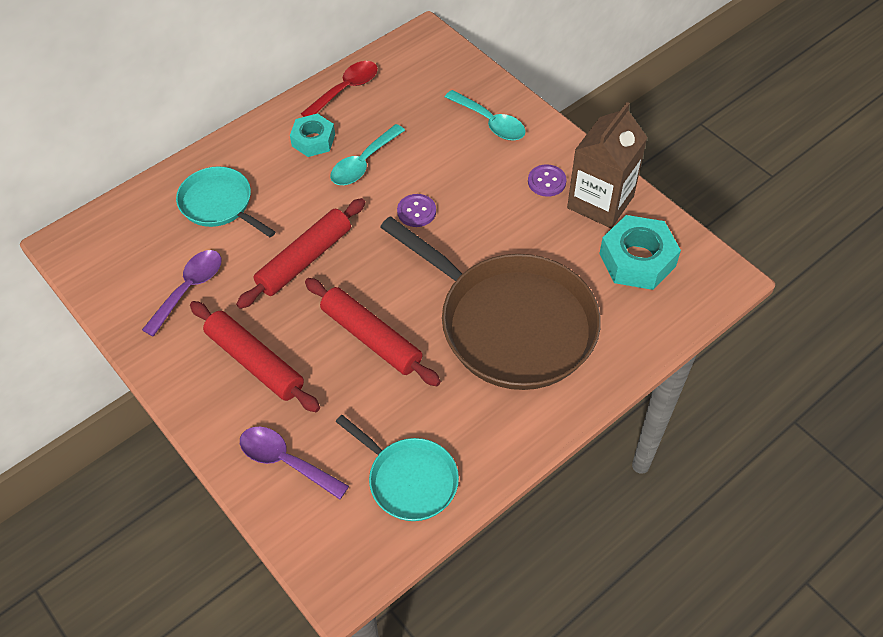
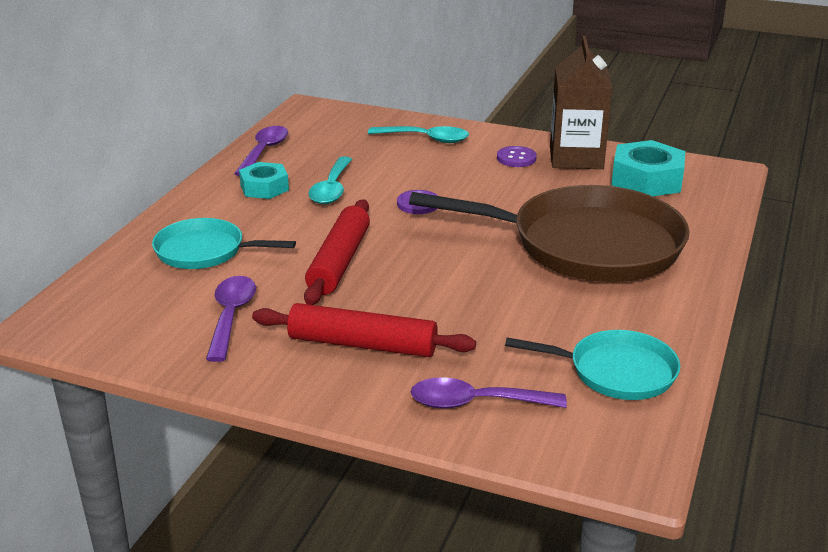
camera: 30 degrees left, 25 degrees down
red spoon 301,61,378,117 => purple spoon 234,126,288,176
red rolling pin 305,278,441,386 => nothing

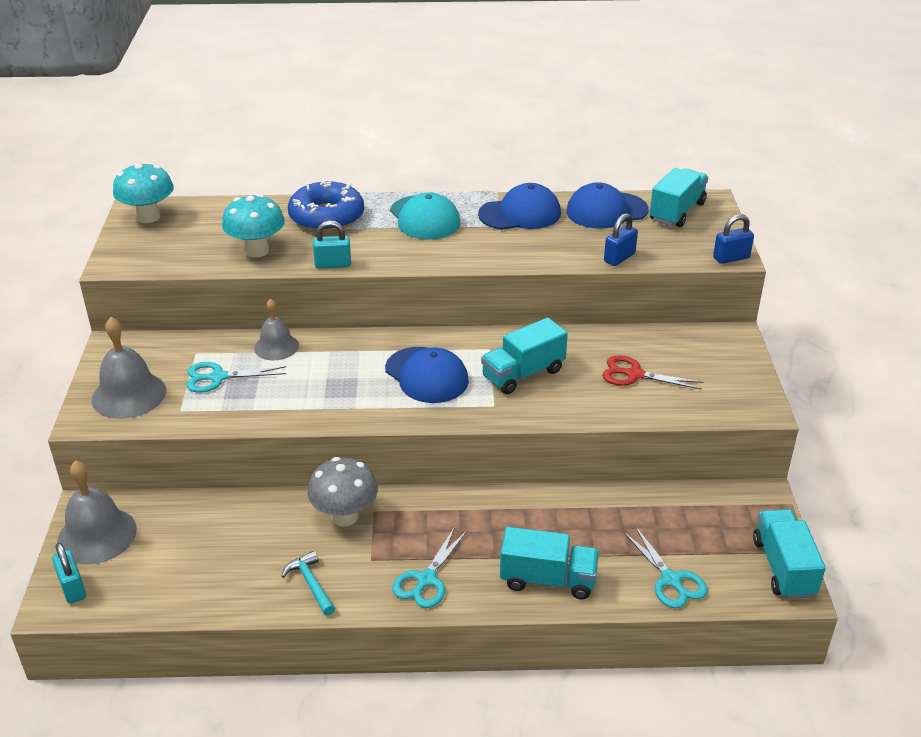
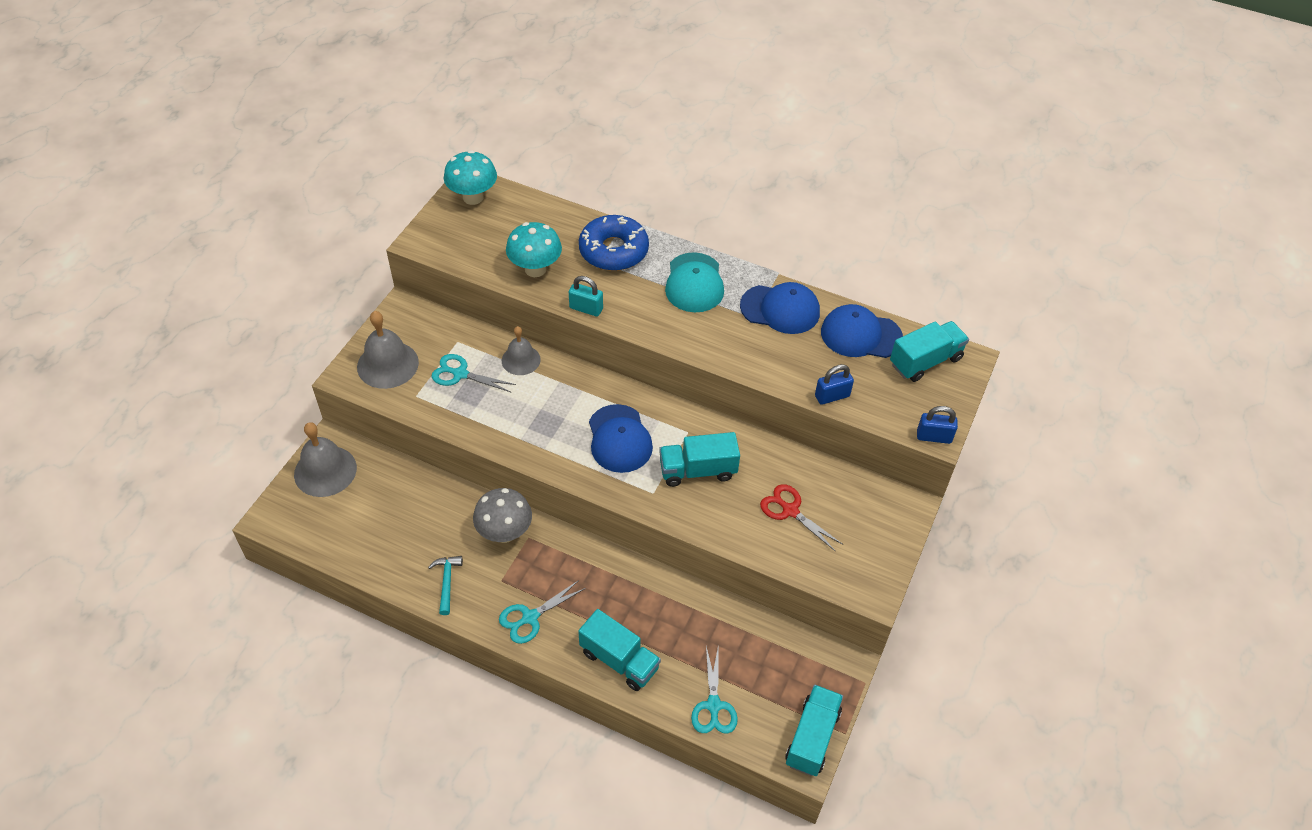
camera: 25 degrees right, 15 degrees up
turquoise padlock 52,543,86,604 => nothing

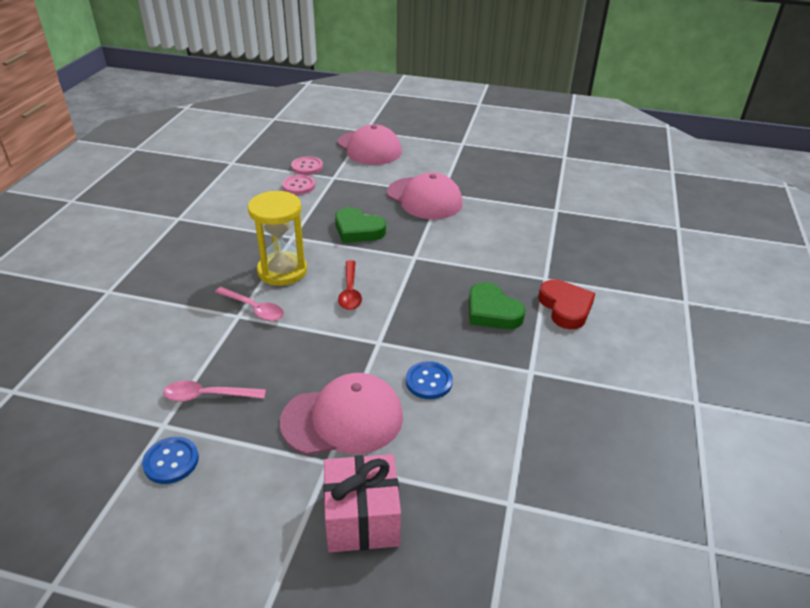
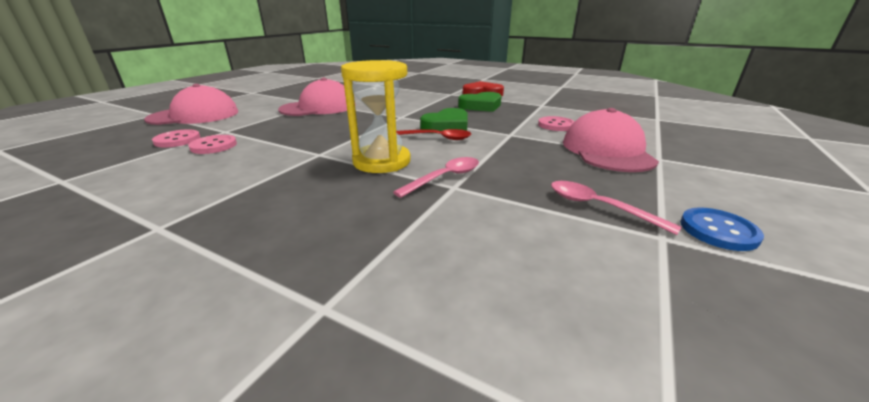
camera: 75 degrees left, 10 degrees down
green heart 335,207,386,243 => green heart 420,108,468,131, shifted
blue button 406,361,453,399 => pink button 538,116,575,131
pink spoon 163,380,266,402 => pink spoon 551,181,681,235, 120 degrees clockwise
pink gift 323,454,401,553 => nothing

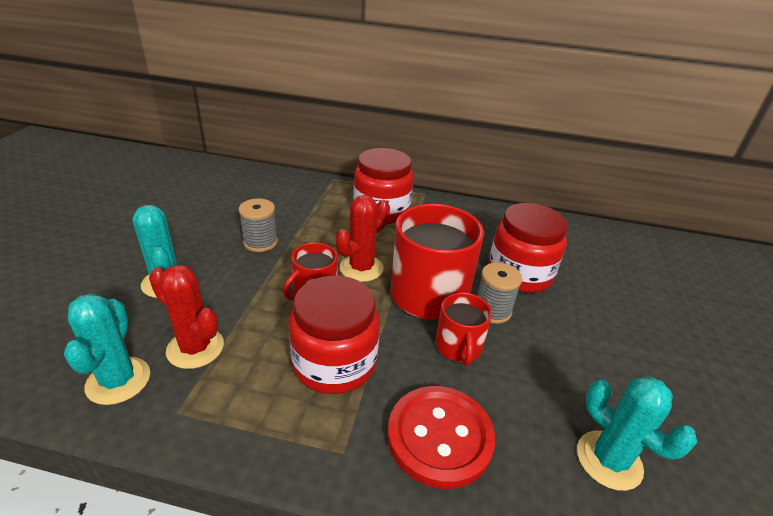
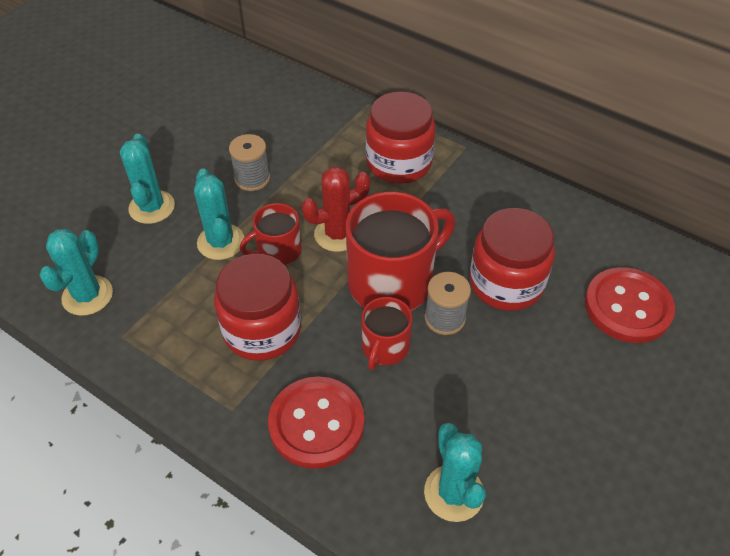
camera: 25 degrees right, 15 degrees up
red cactus 149,264,224,369 => nothing
nothing => turquoise cactus 194,169,244,260
nothing => red button 585,267,675,343

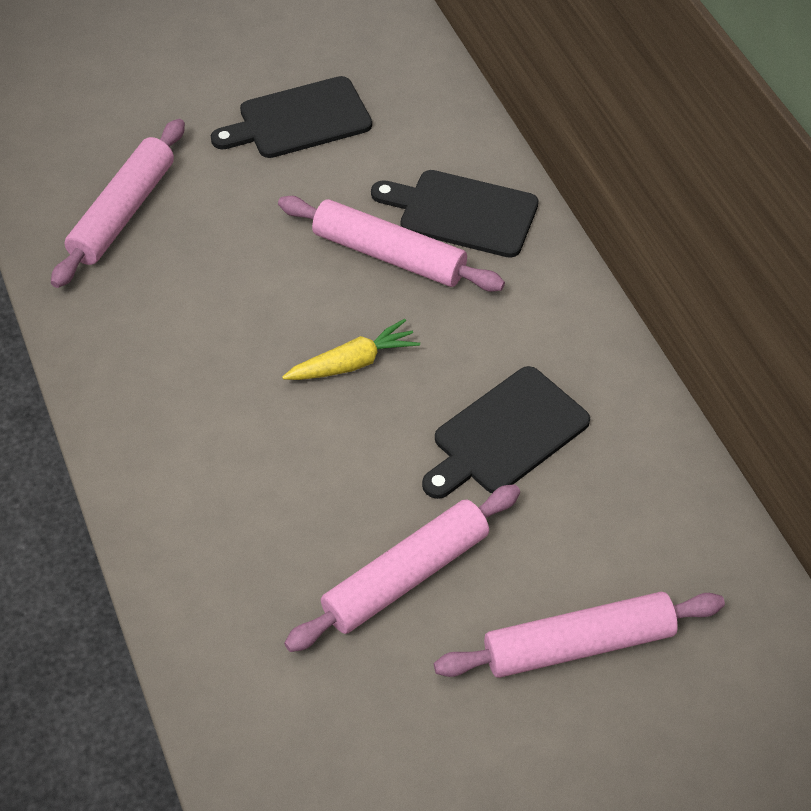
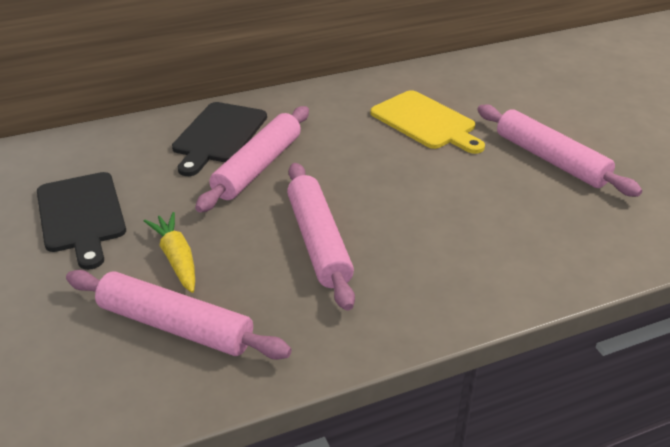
camera: 90 degrees left, 15 degrees down
yellow carrot 282,319,420,380 => yellow carrot 144,212,195,293, shifted
black cutting board 422,366,590,499 => yellow cutting board 370,90,485,154
pink rolling pin 434,592,725,678 => pink rolling pin 287,163,355,311, shifted

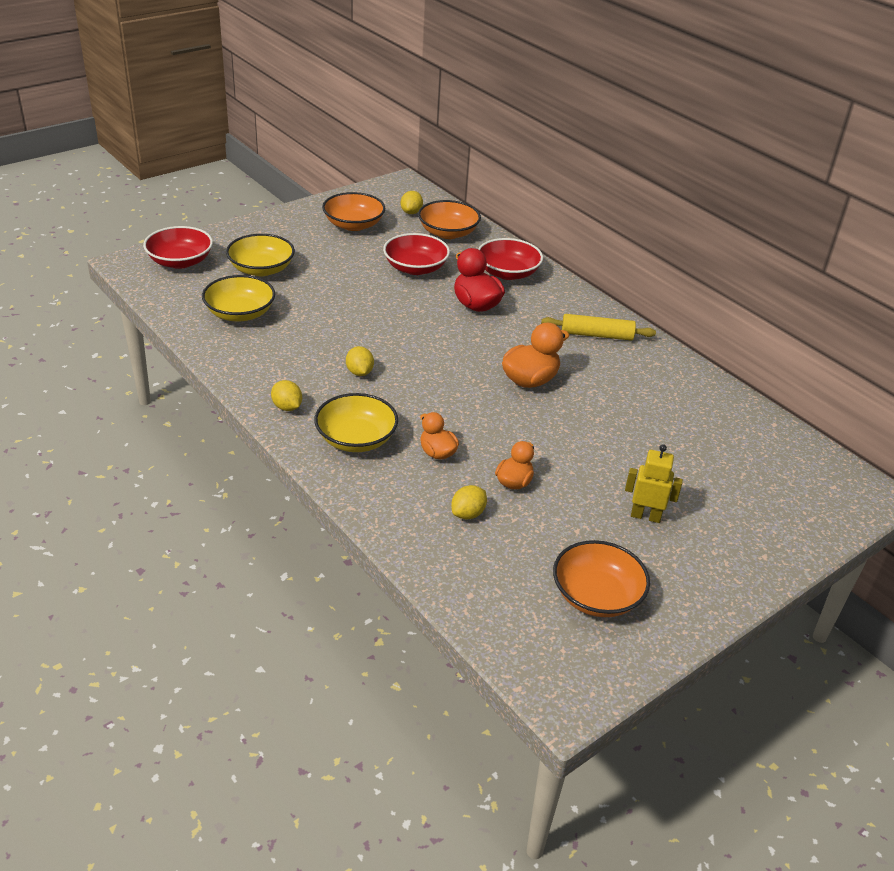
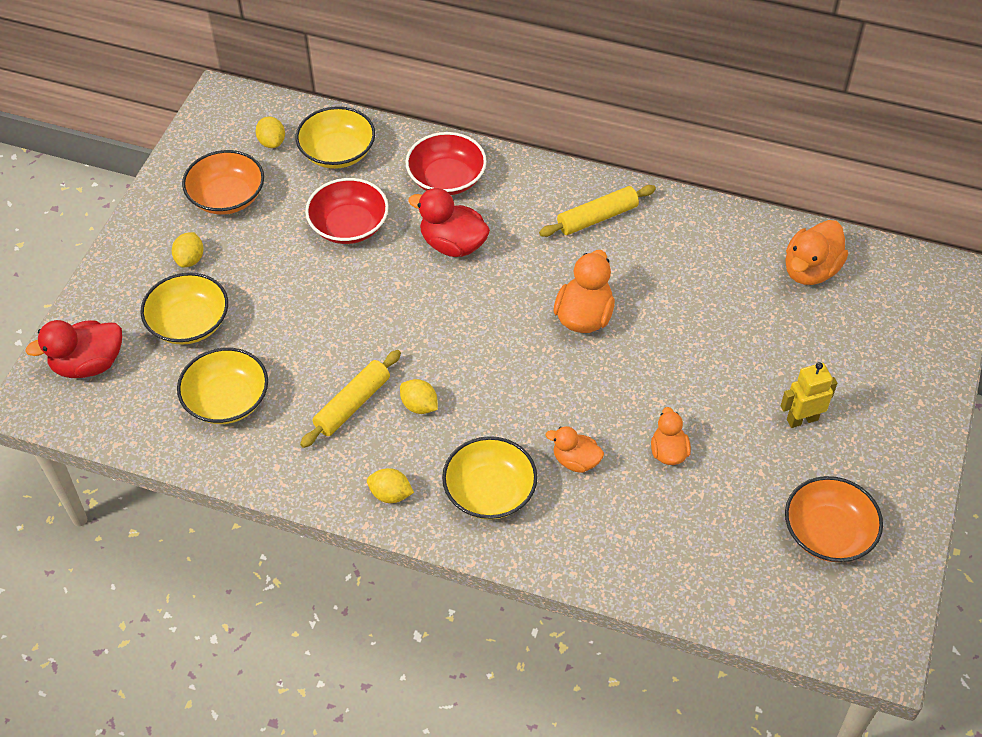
camera: 30 degrees left, 15 degrees up
orange bowl 418,200,481,239 => yellow bowl 296,106,375,169
red bowl 143,226,213,269 => red duck 25,320,122,378
yellow lemon 451,485,487,519 => yellow lemon 172,232,204,267, shifted
nothing => orange duck 785,220,848,285
nothing => yellow rolling pin 300,350,401,448

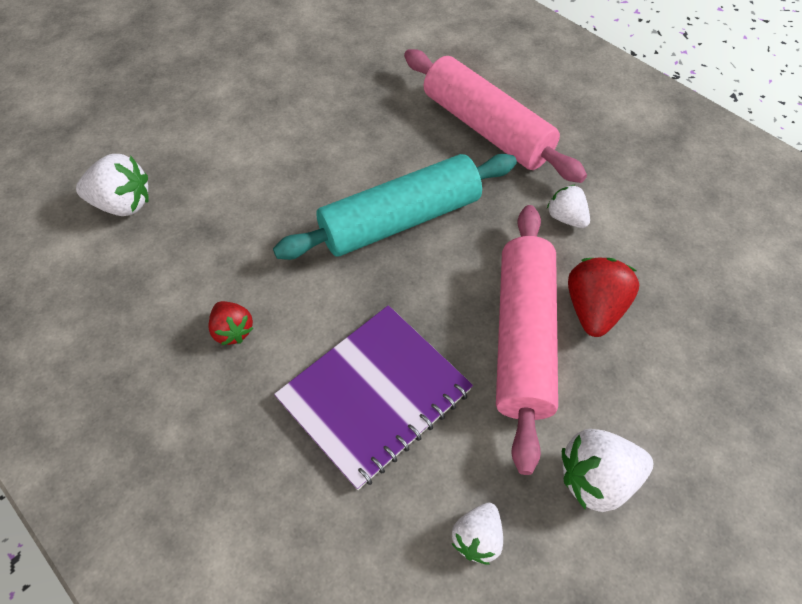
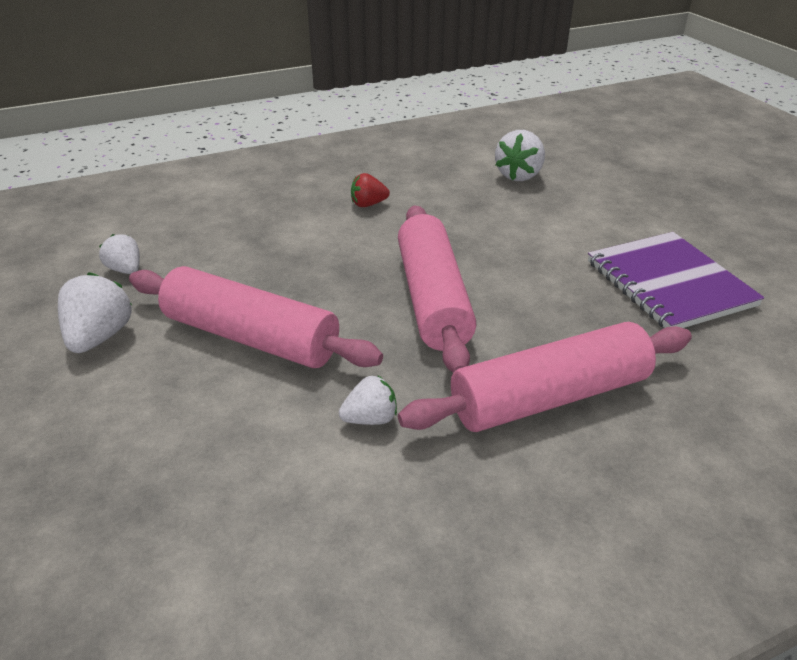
camera: 110 degrees right, 20 degrees down
turquoise rolling pin 273,154,517,260 => pink rolling pin 398,205,476,373
red strawberry 568,258,639,337 => nothing
purple notebook 274,305,473,490 => purple notebook 588,232,764,328, shifted

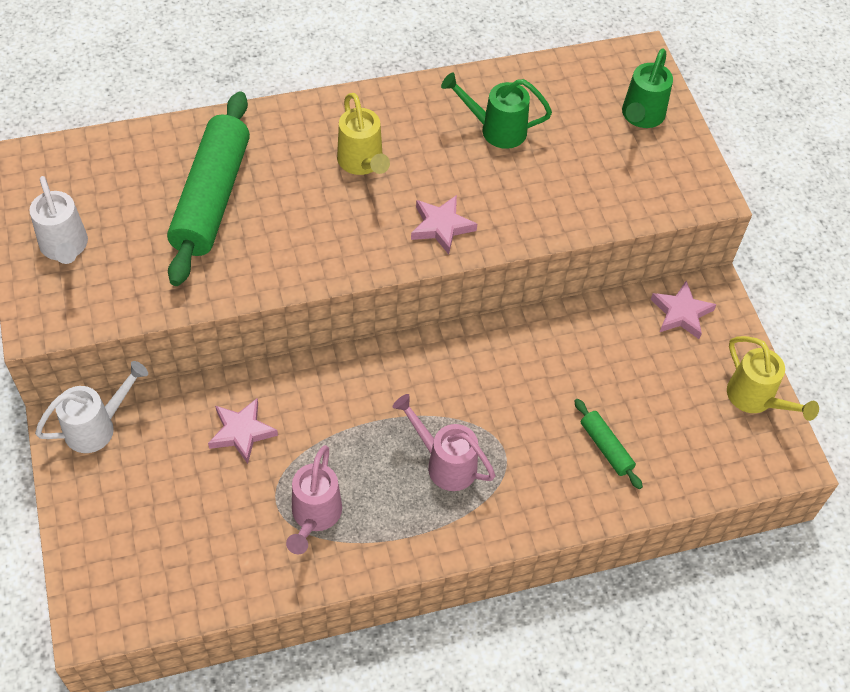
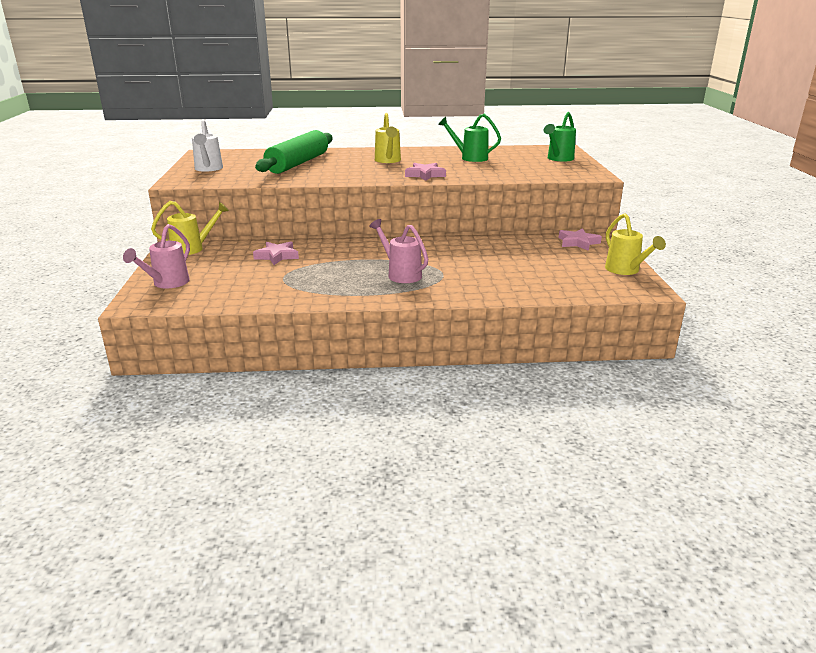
camera: 15 degrees right, 30 degrees down
white watering can 35,361,148,453 => yellow watering can 151,201,229,255
green rolling pin 574,399,643,489 => nothing
pink watering can 286,445,342,554 => pink watering can 123,224,190,289, shifted

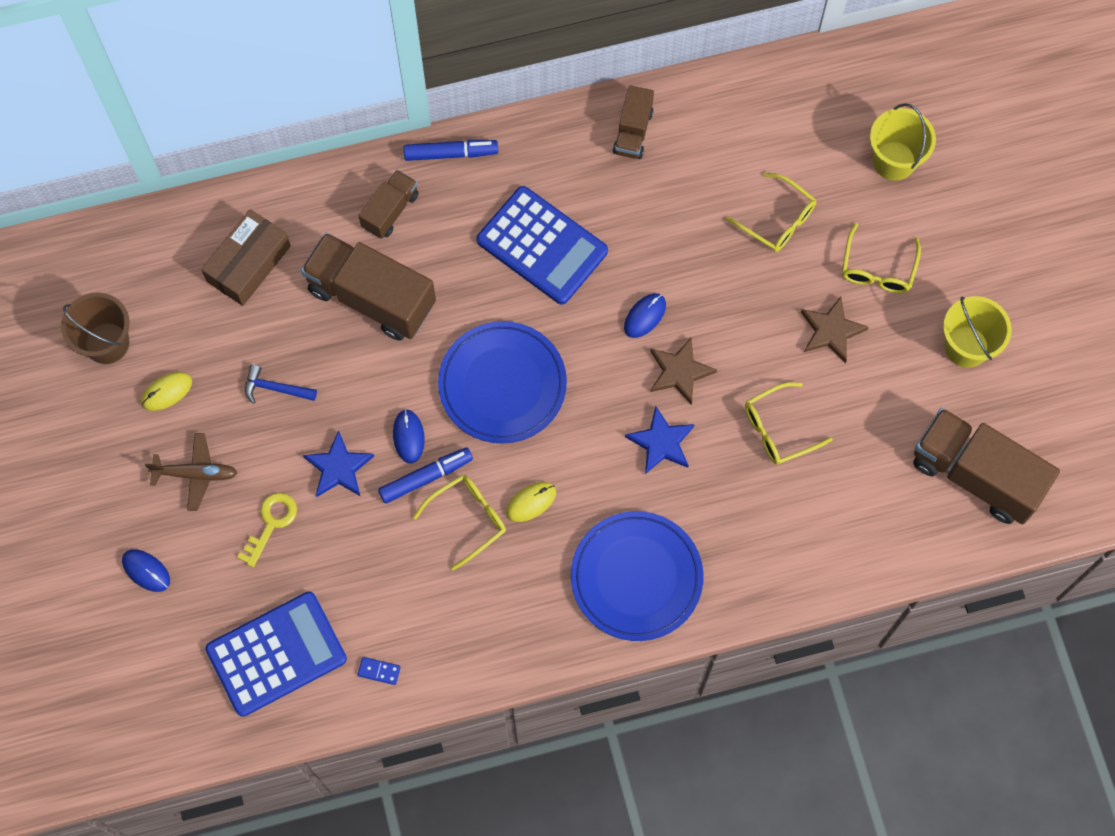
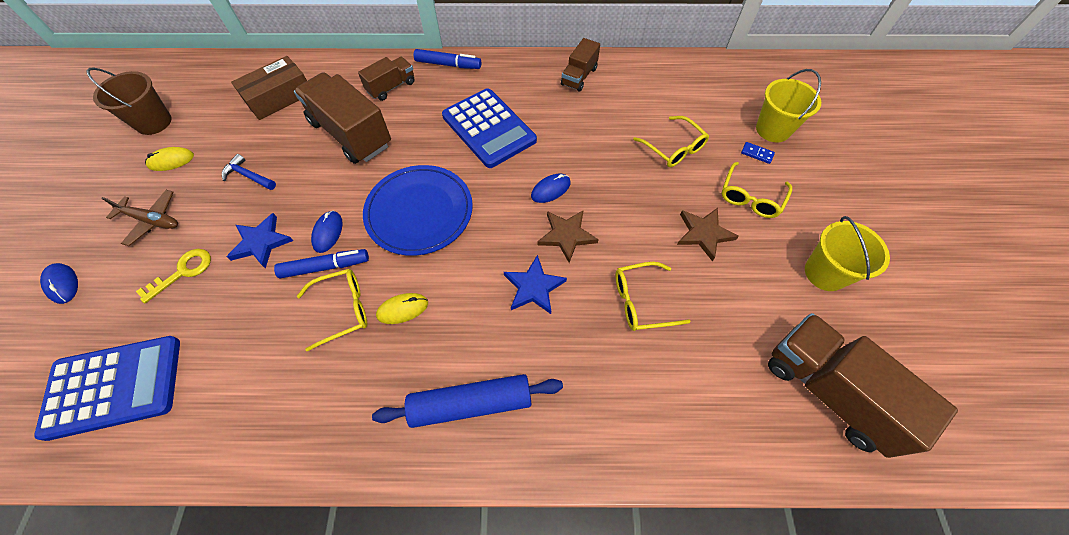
camera: 15 degrees right, 10 degrees down
blue plate 571,511,703,641 => blue rolling pin 372,374,563,428
blue domino 357,657,401,685 => blue domino 741,142,775,164, shifted

